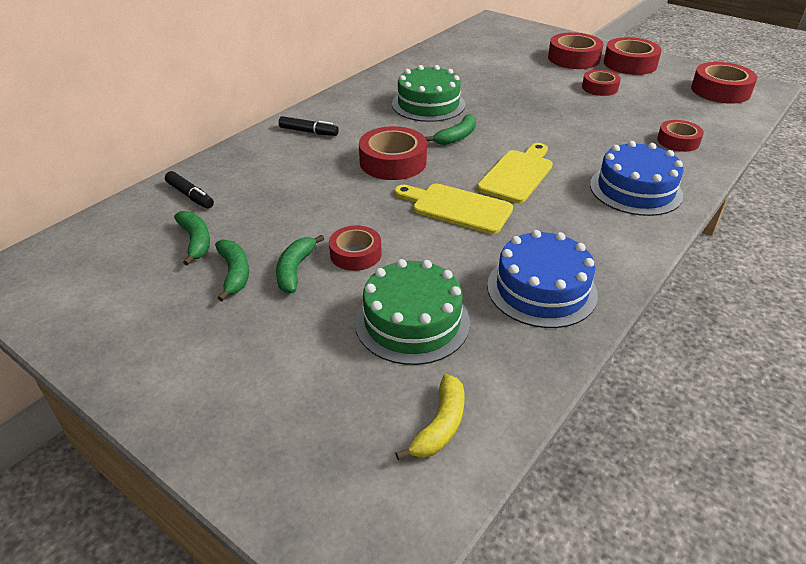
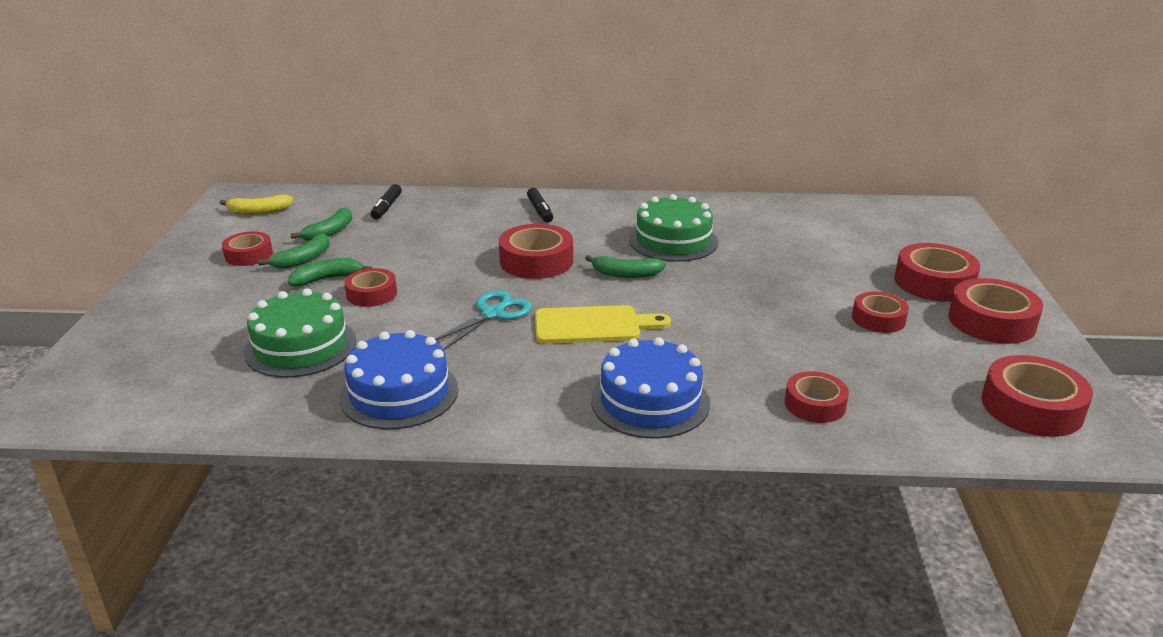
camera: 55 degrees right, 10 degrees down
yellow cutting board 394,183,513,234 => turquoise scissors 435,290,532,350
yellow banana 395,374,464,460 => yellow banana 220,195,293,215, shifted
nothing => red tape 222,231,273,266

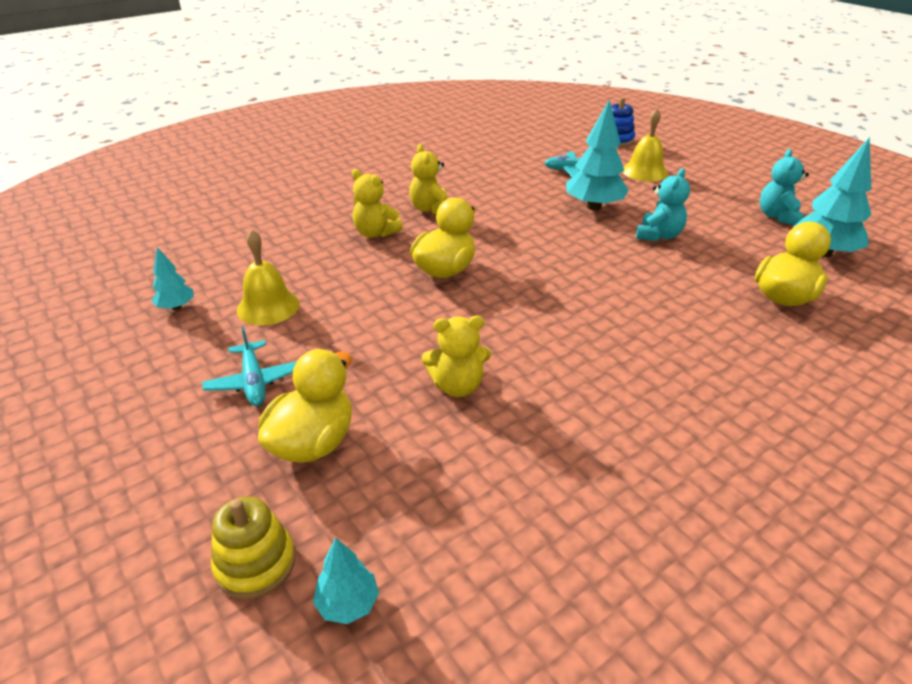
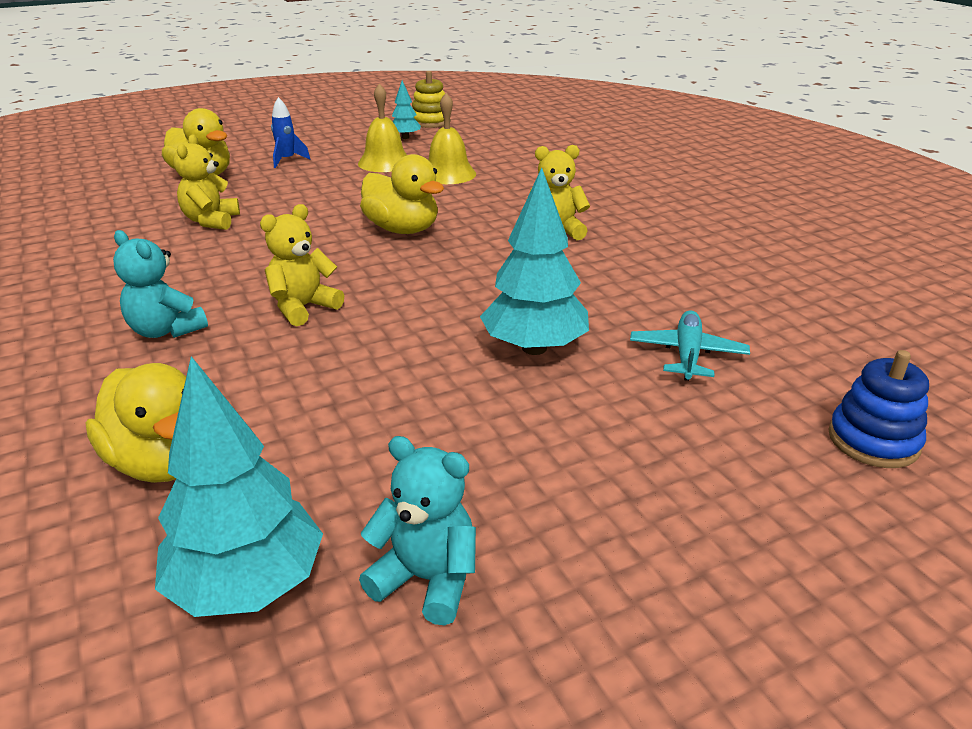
camera: 100 degrees right, 5 degrees down
yellow bell 623,108,668,181 => yellow bell 428,93,476,184, shifted
turquoise teddy bear 636,168,690,241 => turquoise teddy bear 113,230,208,338, shifted
yellow teddy bear 352,169,403,238 => yellow teddy bear 260,204,344,326, shifted
turquoise plane 202,327,297,406 => blue rocket 271,97,310,168
yellow stacking toy 211,497,296,600 => yellow stacking toy 412,71,451,128, shifted
turquoise tree 313,538,379,624 => nothing

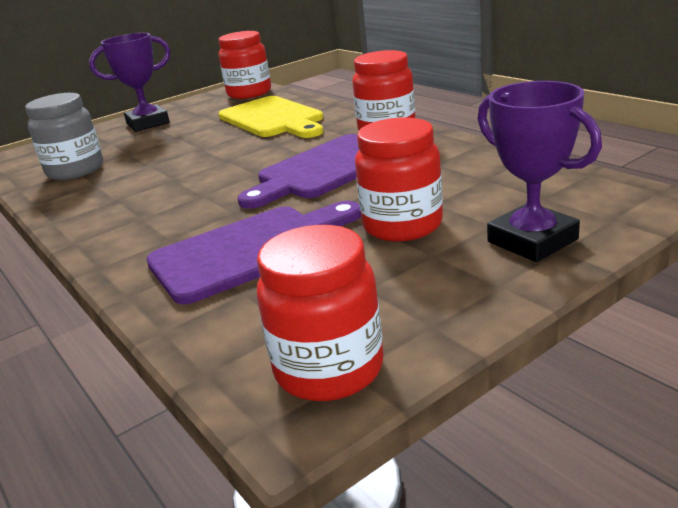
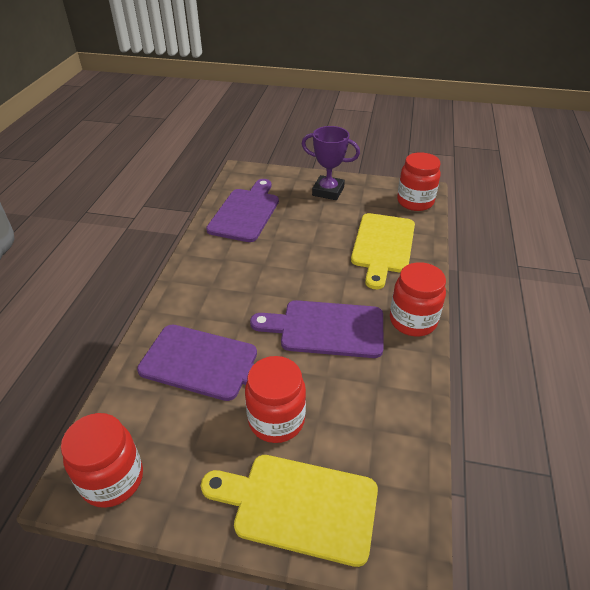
camera: 45 degrees right, 15 degrees up
purple trophy 478,81,602,262 => yellow cutting board 201,455,378,567
grey jar 25,93,103,180 => purple cutting board 206,179,279,242

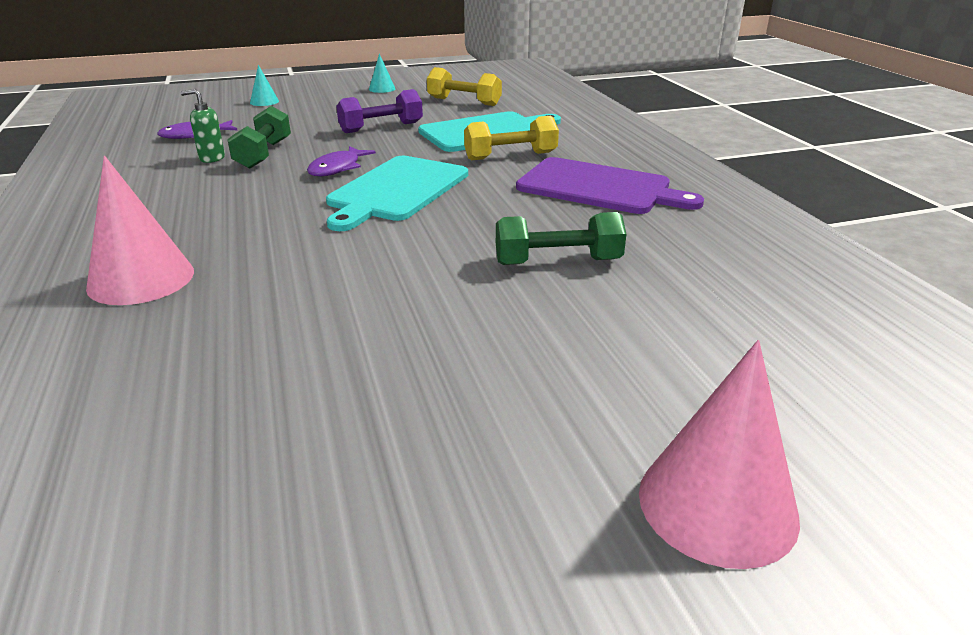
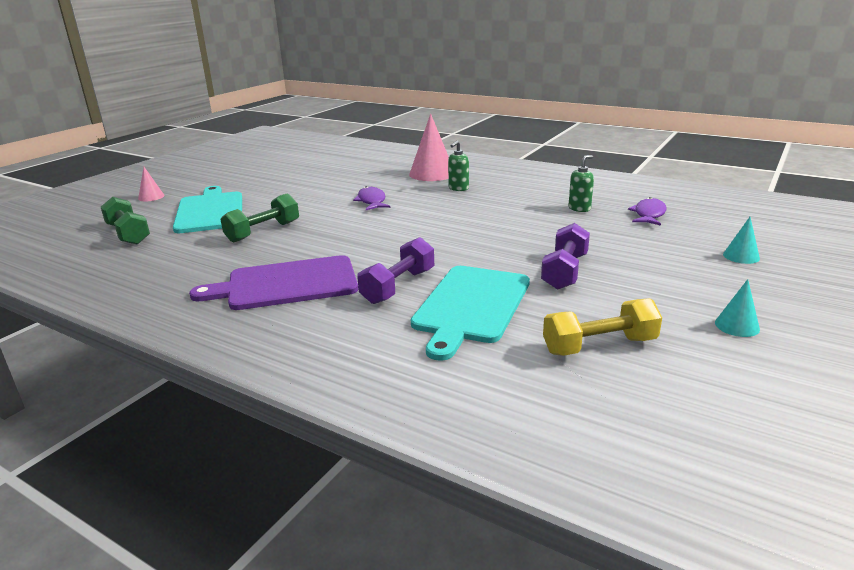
camera: 140 degrees right, 5 degrees down
green dumbbell 227,106,291,169 => green dumbbell 101,197,150,245, shifted
yellow dumbbell 464,116,559,160 => purple dumbbell 357,237,434,304
purple fish 307,146,376,176 => purple fish 353,186,390,210, shifted
turquoise cutting board 326,156,468,231 => turquoise cutting board 173,186,242,233, shifted
pink cone 639,340,800,569 => pink cone 138,167,164,201, x0.50
nothing => green soap dispenser 448,141,469,191

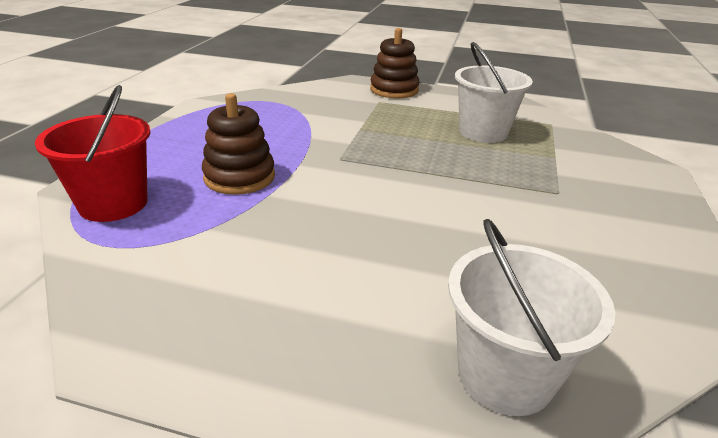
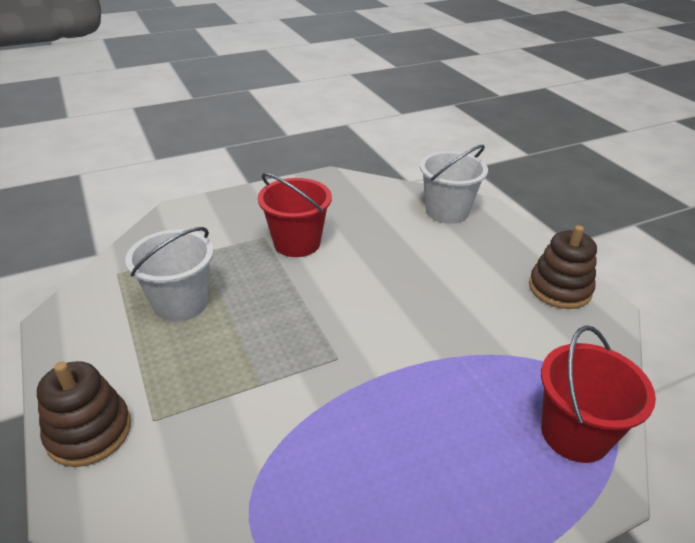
camera: 130 degrees left, 5 degrees up
brown stacking toy 202,93,275,195 => brown stacking toy 529,225,597,309, shifted
nothing => red bucket 258,173,332,257

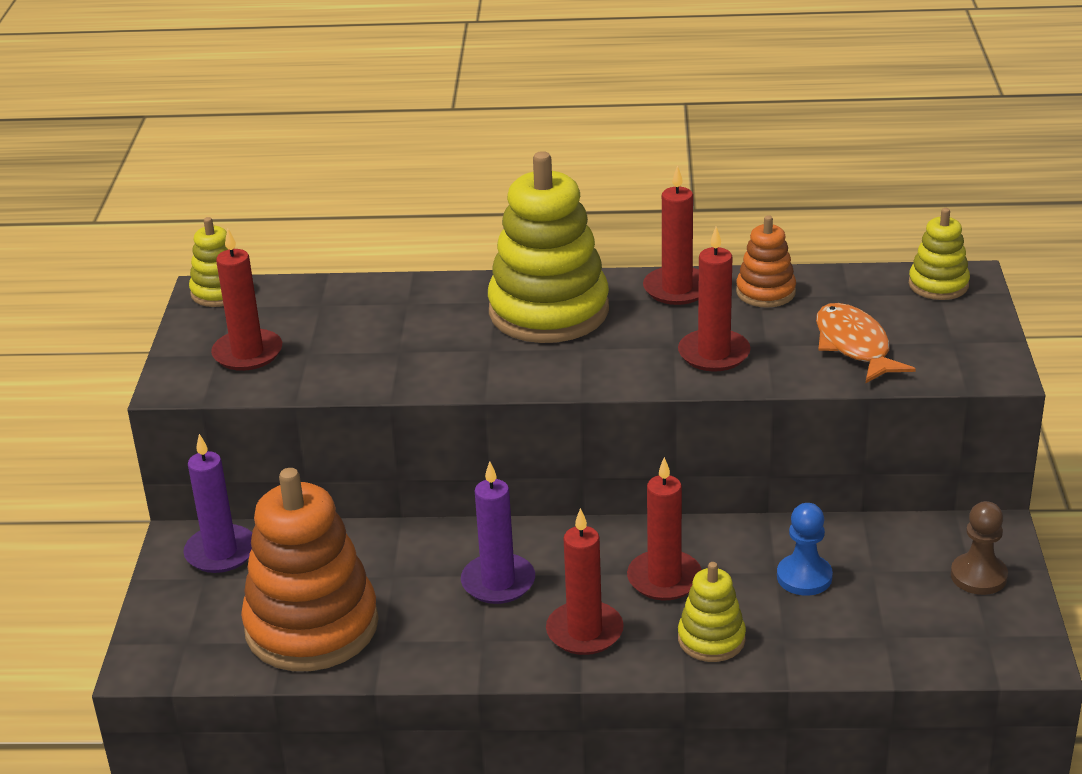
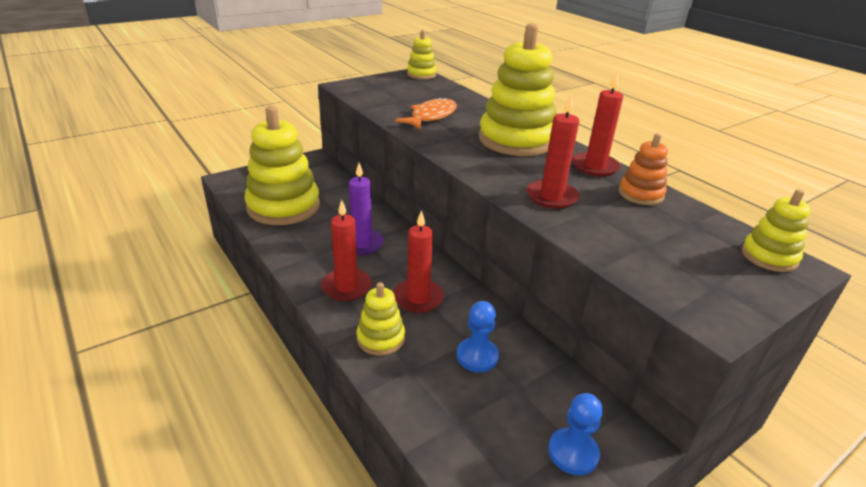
camera: 50 degrees right, 0 degrees up
red candle 211,229,282,371 => nothing
orange fish 816,303,916,383 => orange fish 395,97,457,130, shifted
purple candle 183,434,252,573 => nothing
orange stacking toy 241,468,379,671 => yellow stacking toy 244,106,320,225
brown pawn 951,501,1008,595 => blue pawn 548,393,603,476

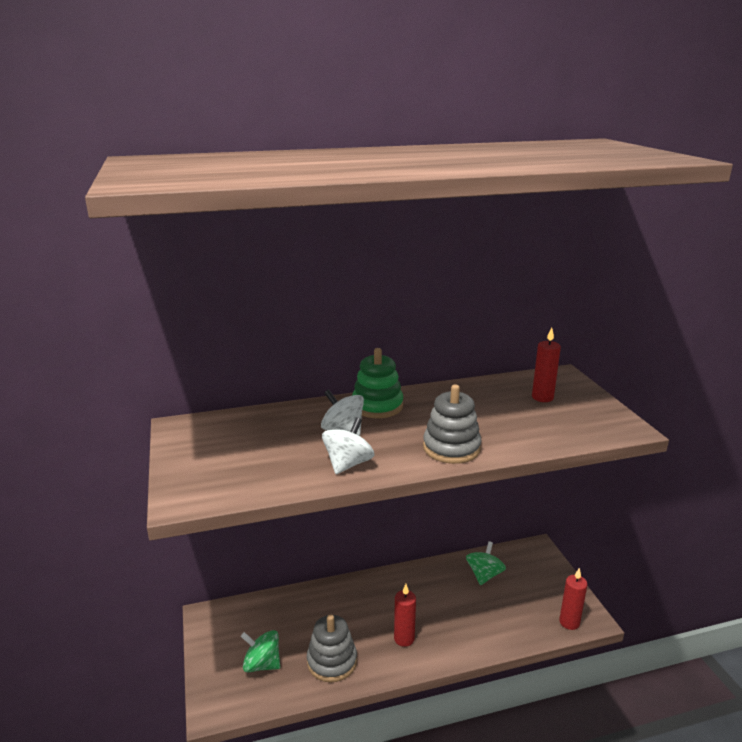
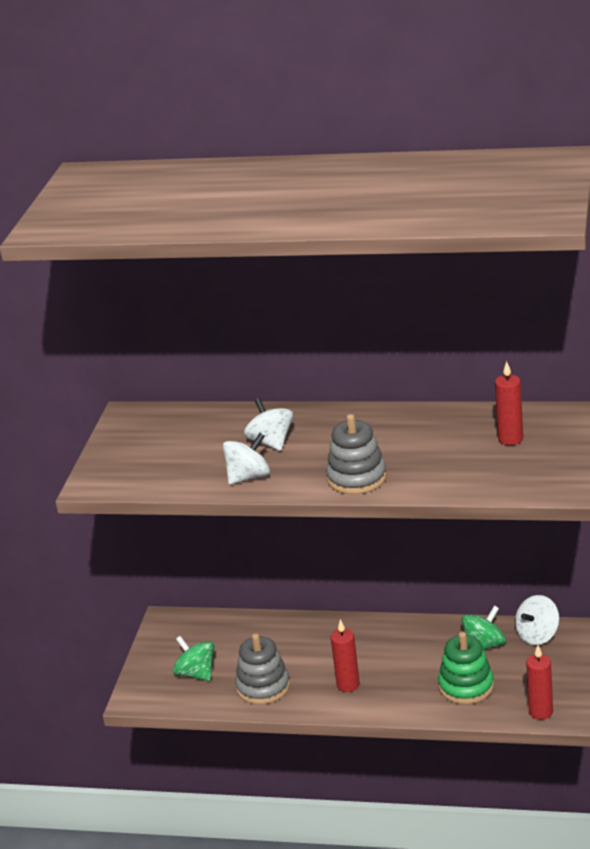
camera: 30 degrees right, 5 degrees up
green stacking toy 352,348,403,418 => green stacking toy 438,632,494,704, shifted
nothing => white spinning top 515,595,559,645

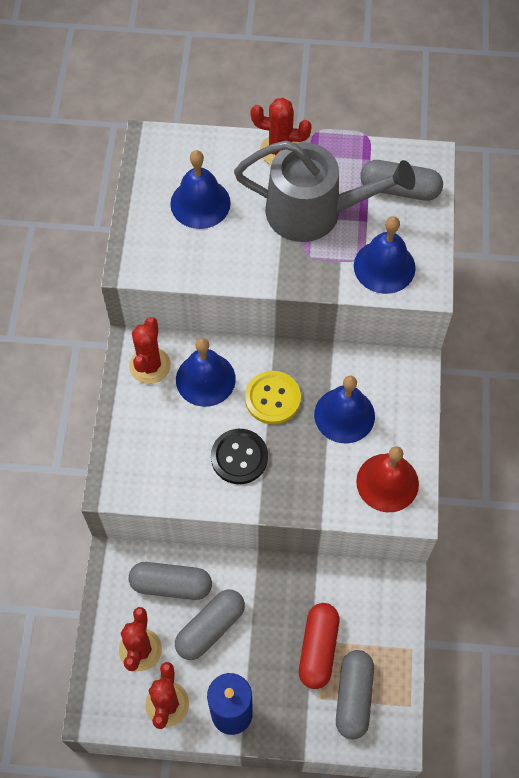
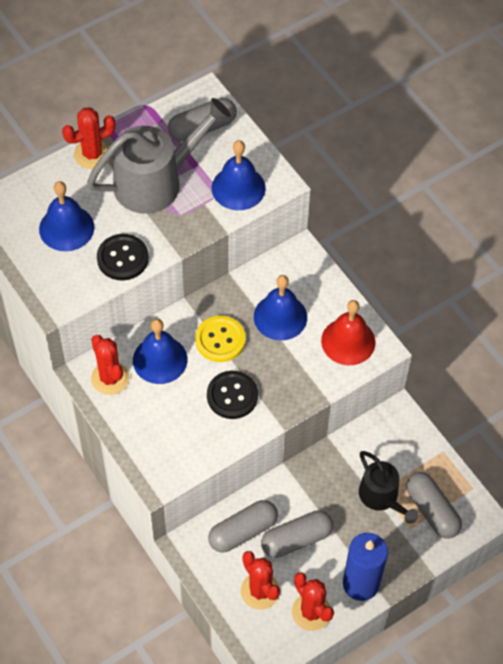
camera: 40 degrees left, 5 degrees down
grey capsule 175,590,245,660 => grey capsule 261,510,333,558, 60 degrees clockwise
red capsule 299,603,339,689 => black watering can 359,451,418,524
nothing => black button 97,234,149,280

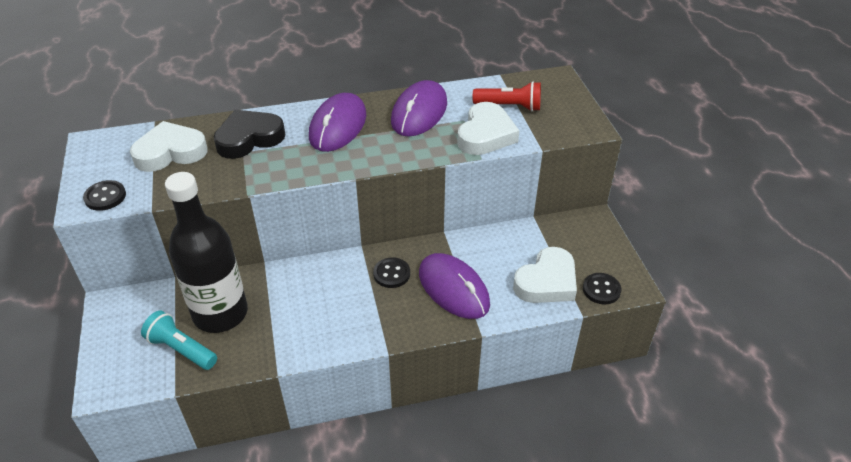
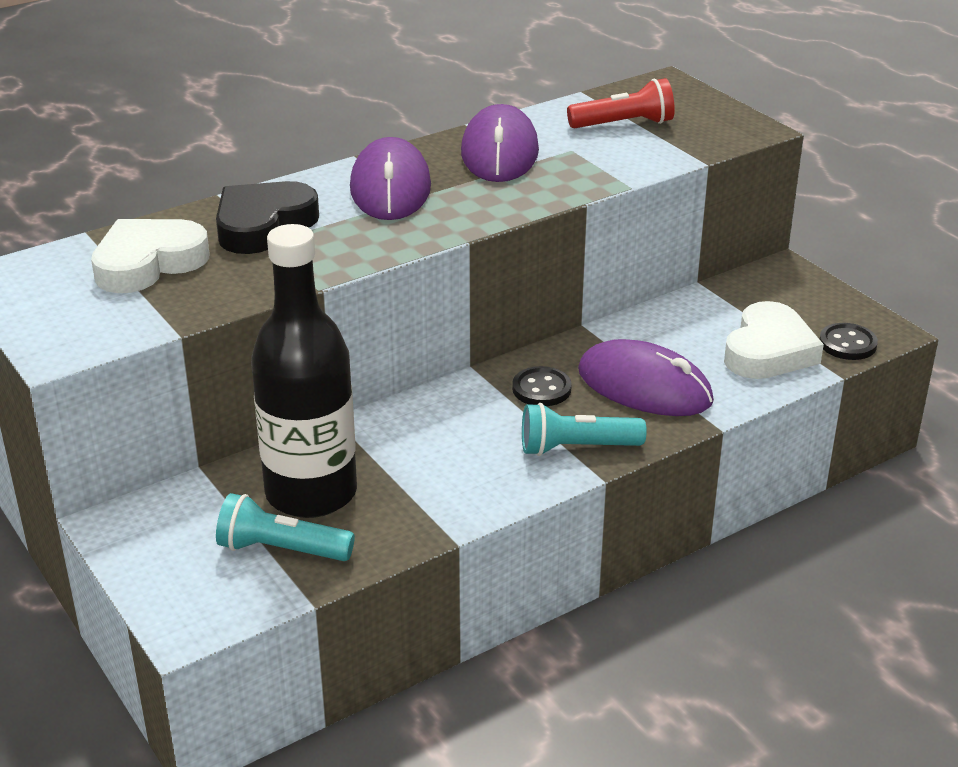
camera: 20 degrees left, 10 degrees down
white heart 457,102,519,155 => nothing
black button 83,180,126,211 => nothing
nothing => turquoise flashlight 522,403,647,456

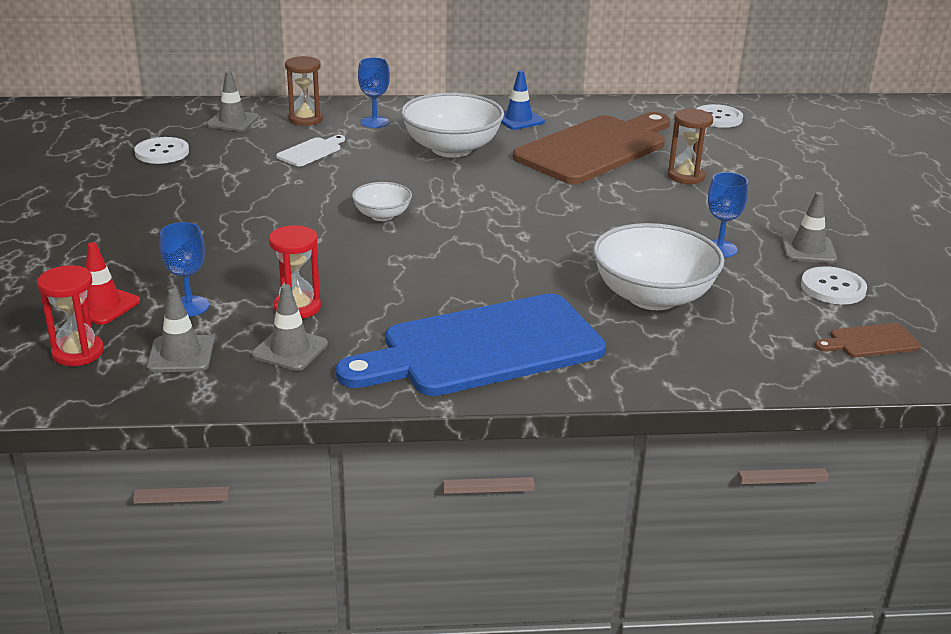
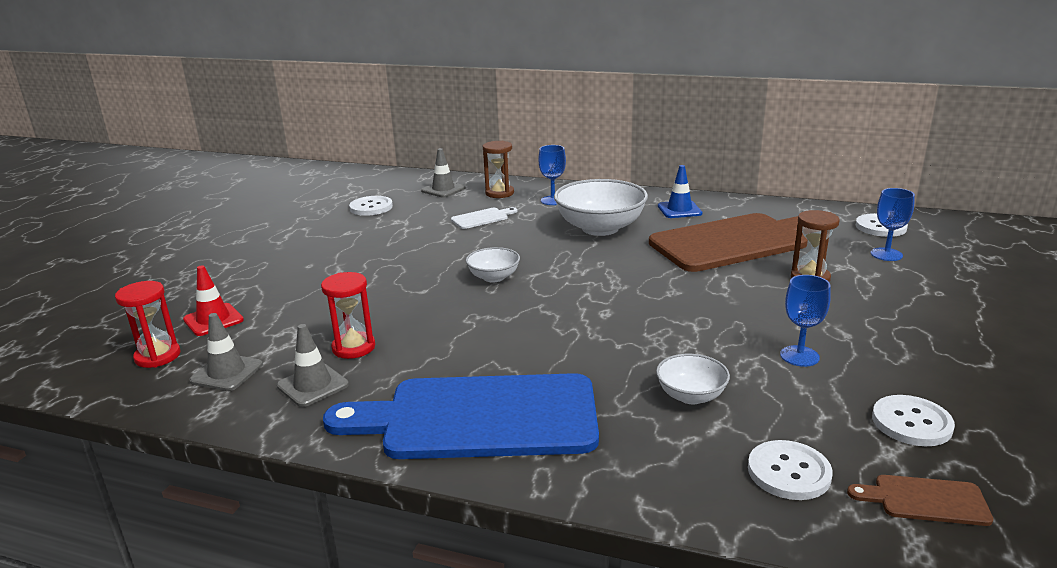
camera: 25 degrees right, 5 degrees down
grey traffic cone 781,192,837,263 => nothing
blue goblet 160,222,209,317 => blue goblet 871,188,915,261, shifted
white bowl 593,223,724,310 => white bowl 656,354,730,404, x0.52
nothing => white button 748,440,833,500

